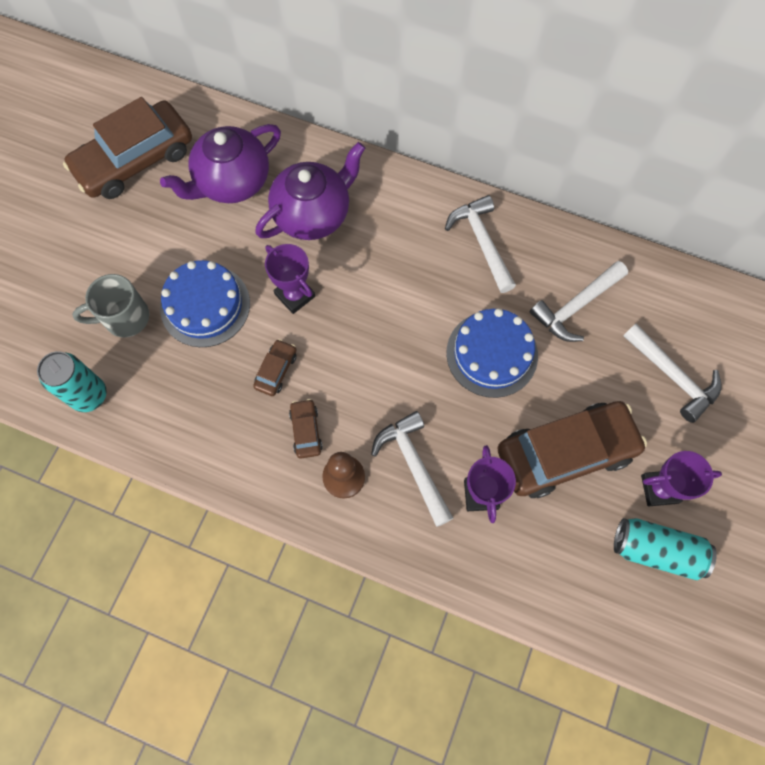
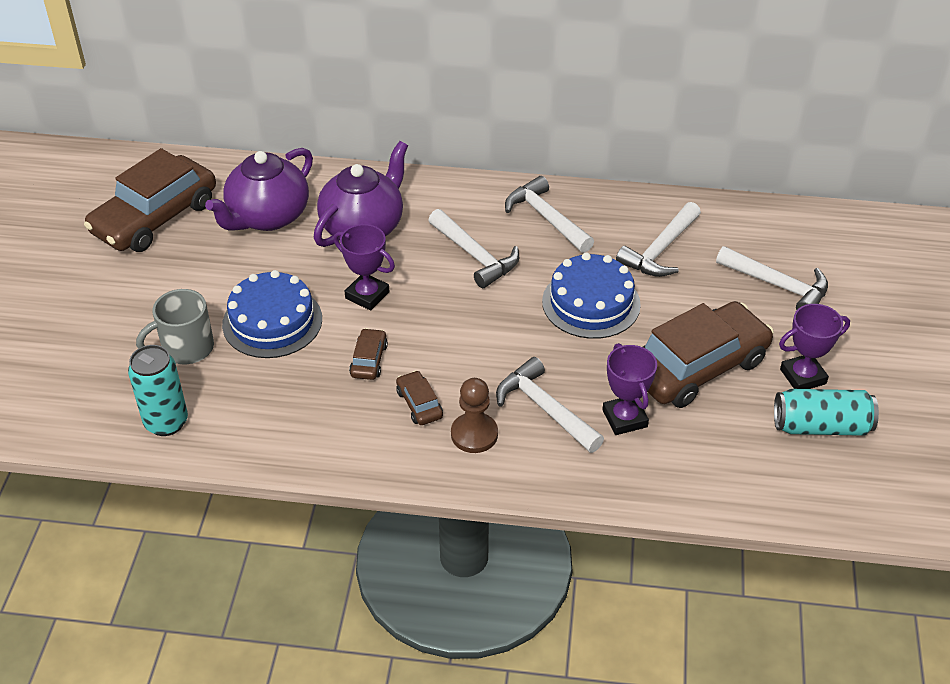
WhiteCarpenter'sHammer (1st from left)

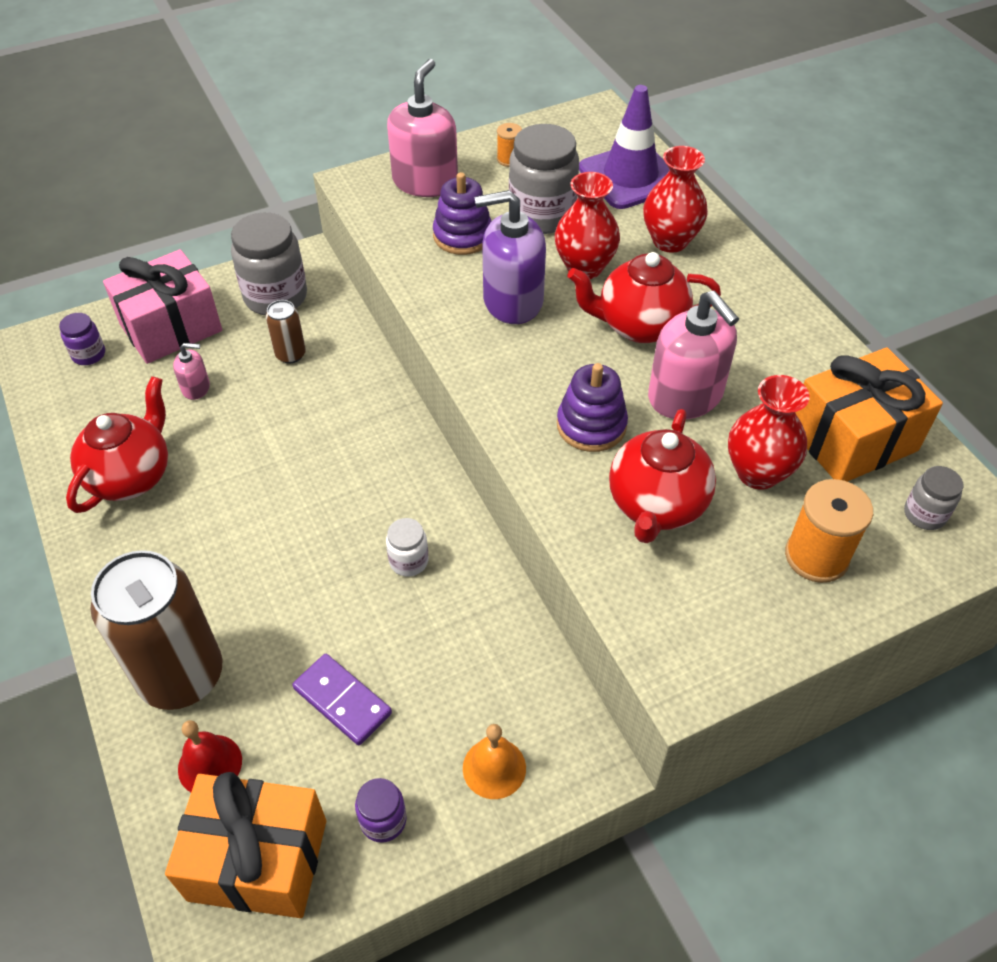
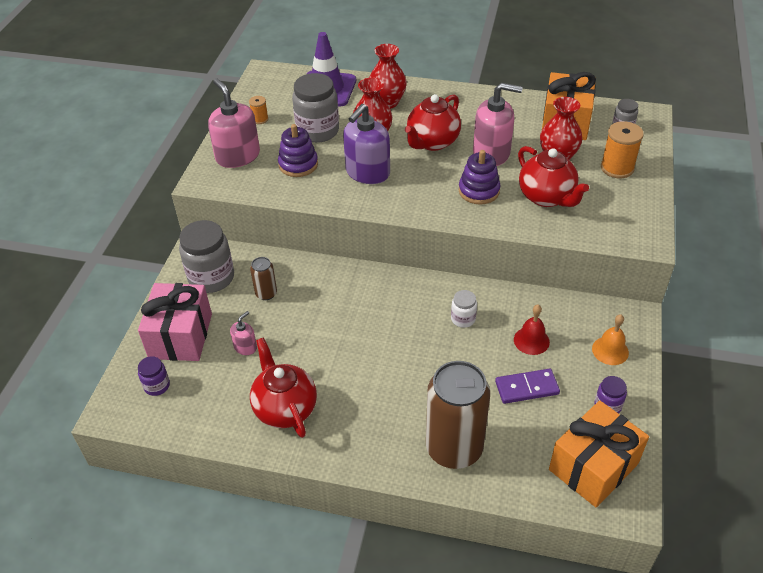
RedSchoolBell

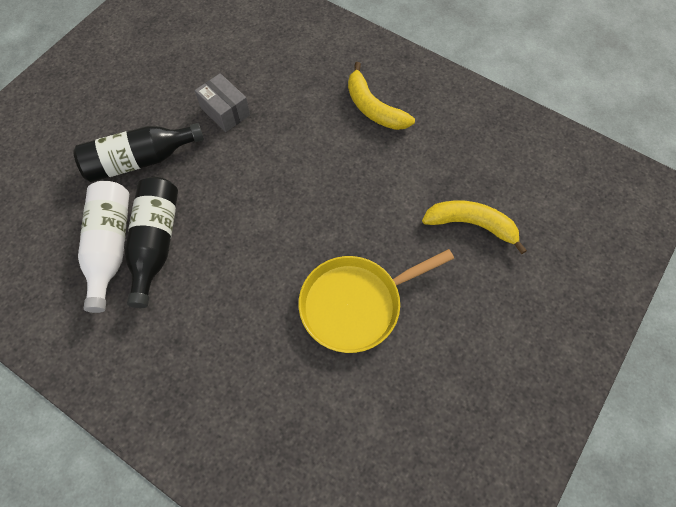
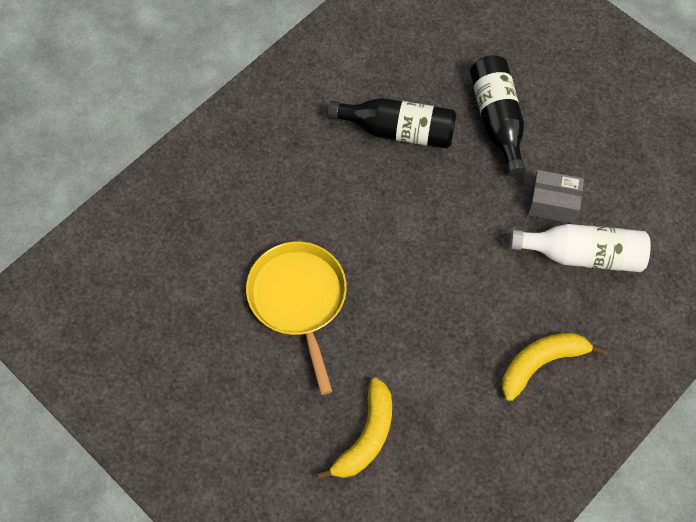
WhiteDrinkBottle
GreyBox

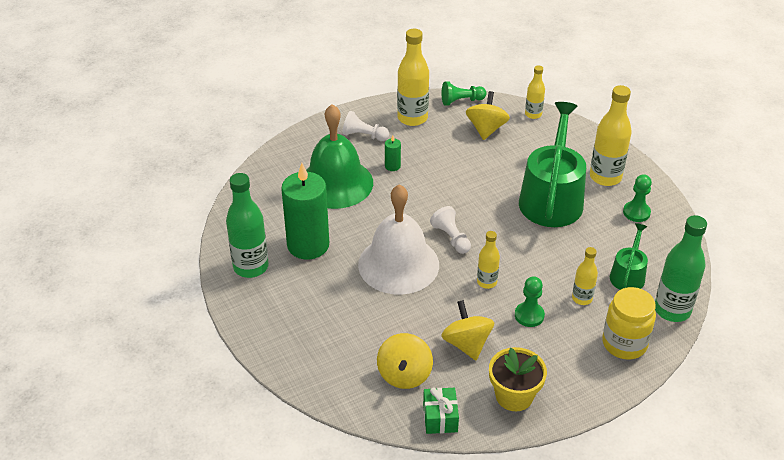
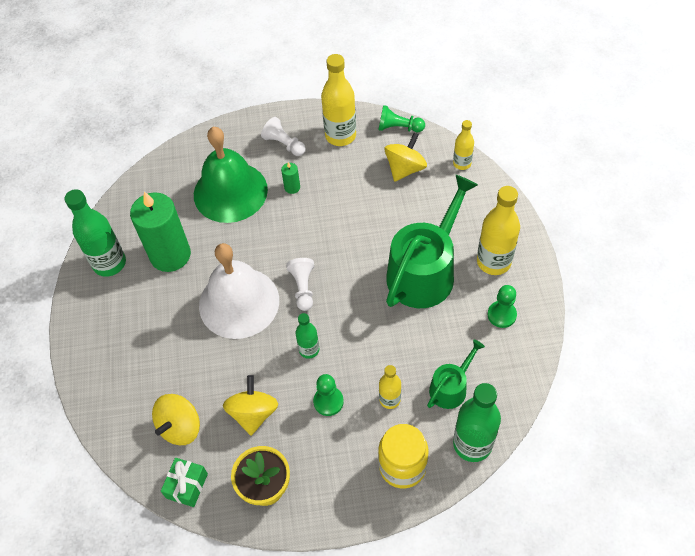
GreenDrinkBottle (2nd from left)

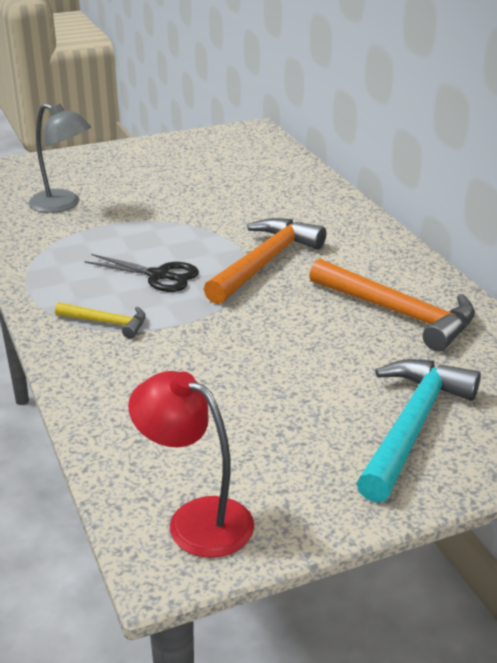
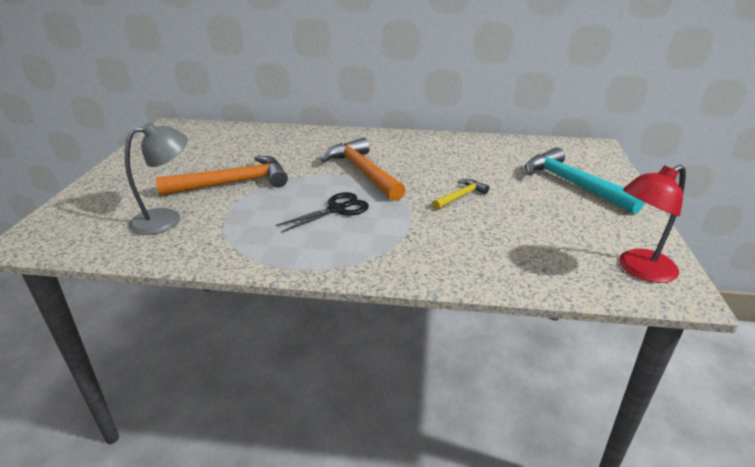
OrangeCarpenter'sHammer (1st from left)
GoldenCarpenter'sHammer

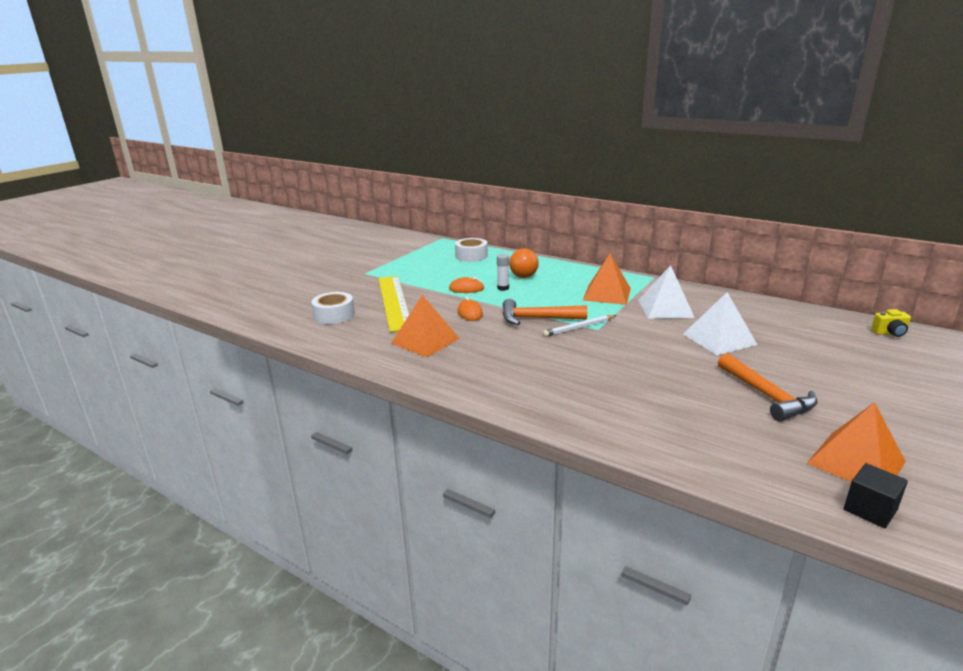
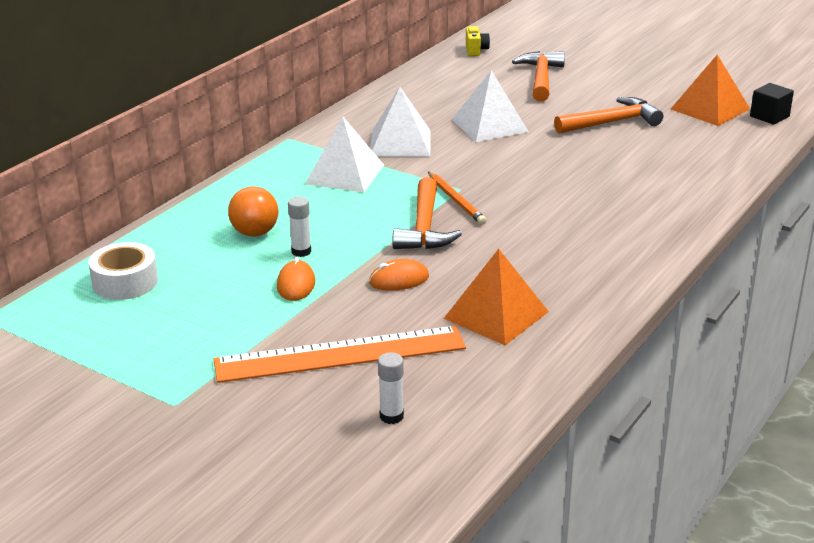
OrangeMeasuringStick
WhiteSolidPyramid (1st from left)
WhiteGlueStick (2nd from left)
OrangeWoodenPencil
OrangeCarpenter'sHammer (2nd from left)

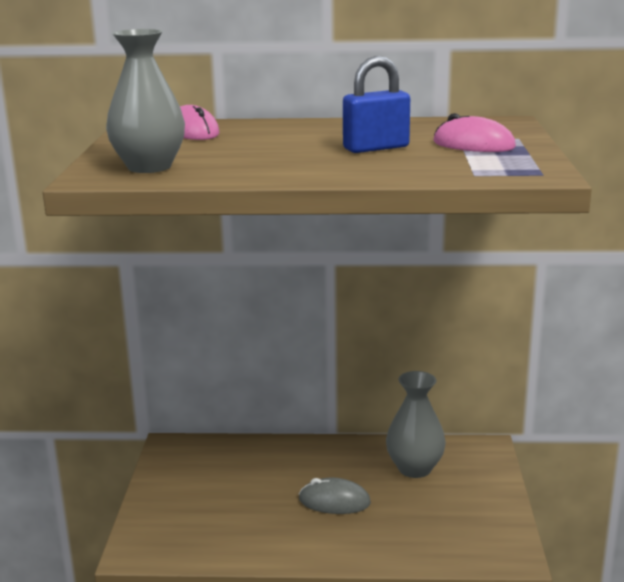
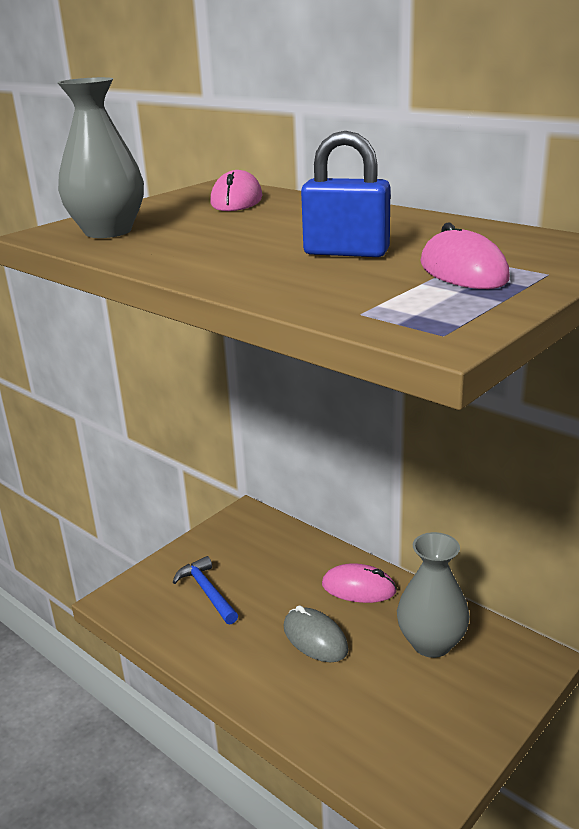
RoyalBlueCarpenter'sHammer
PinkPcMouse (2nd from left)

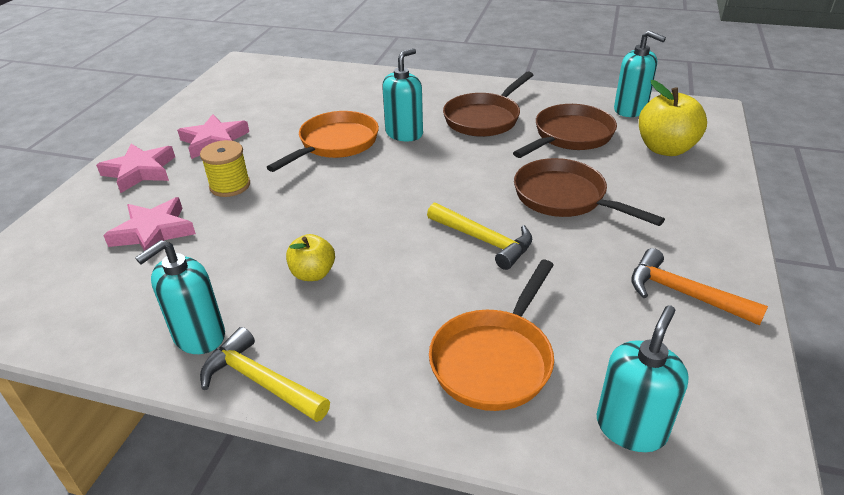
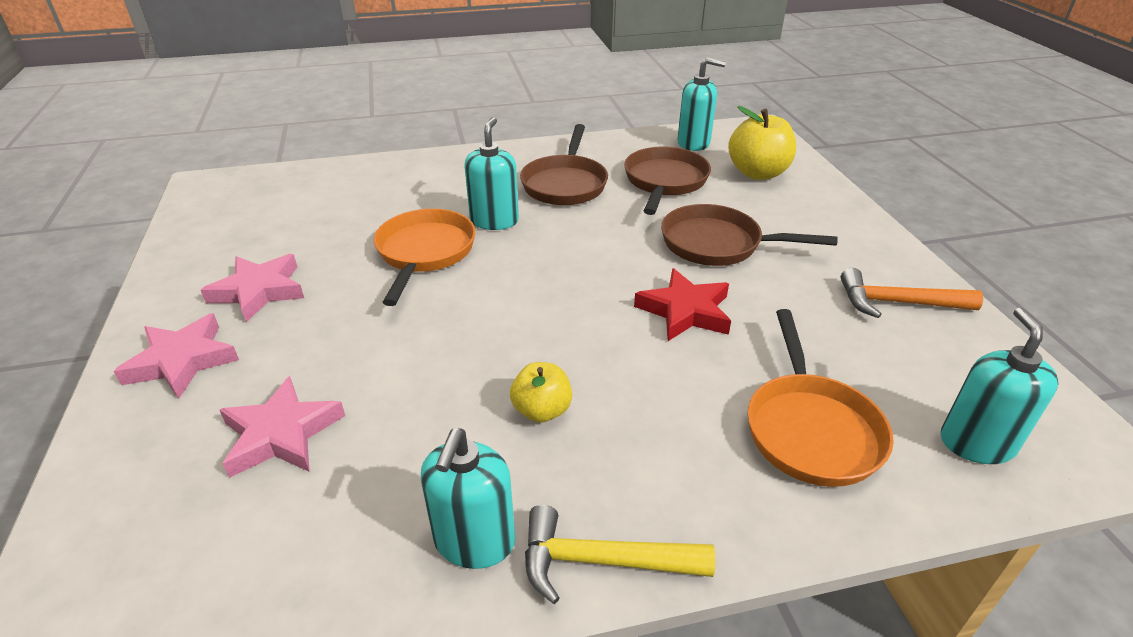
RedStarShape
GoldenReelOfThread

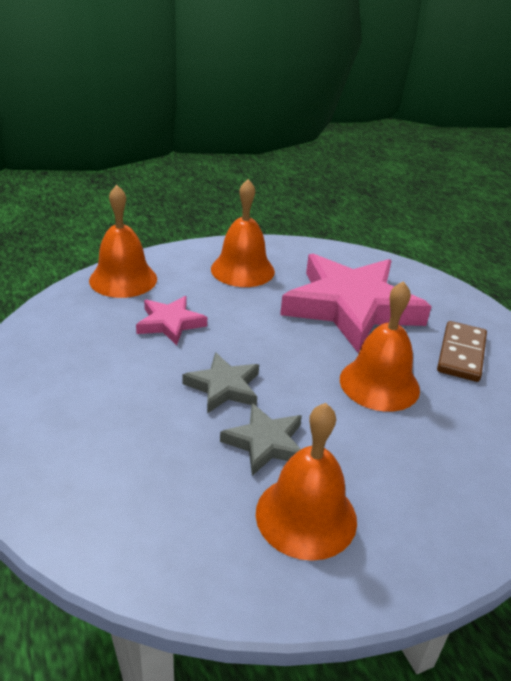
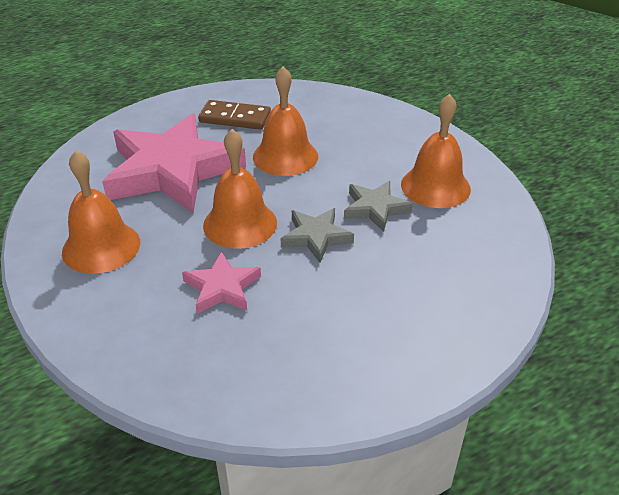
OrangeSchoolBell (2nd from left)

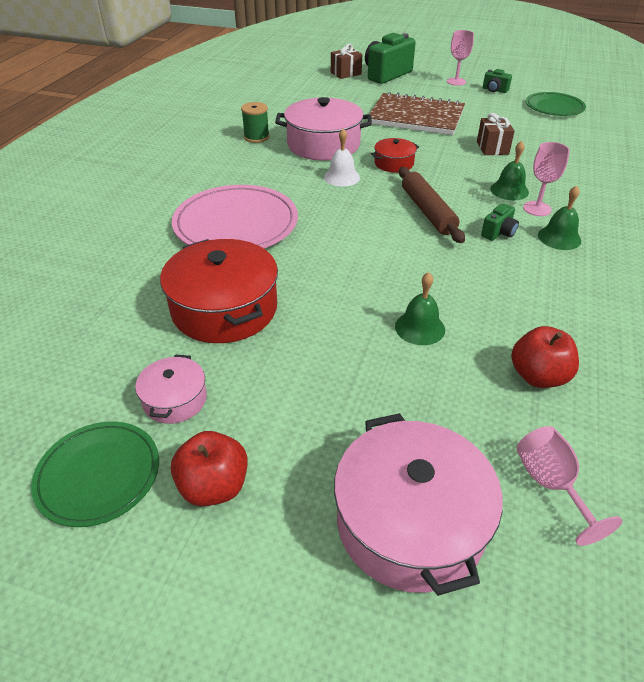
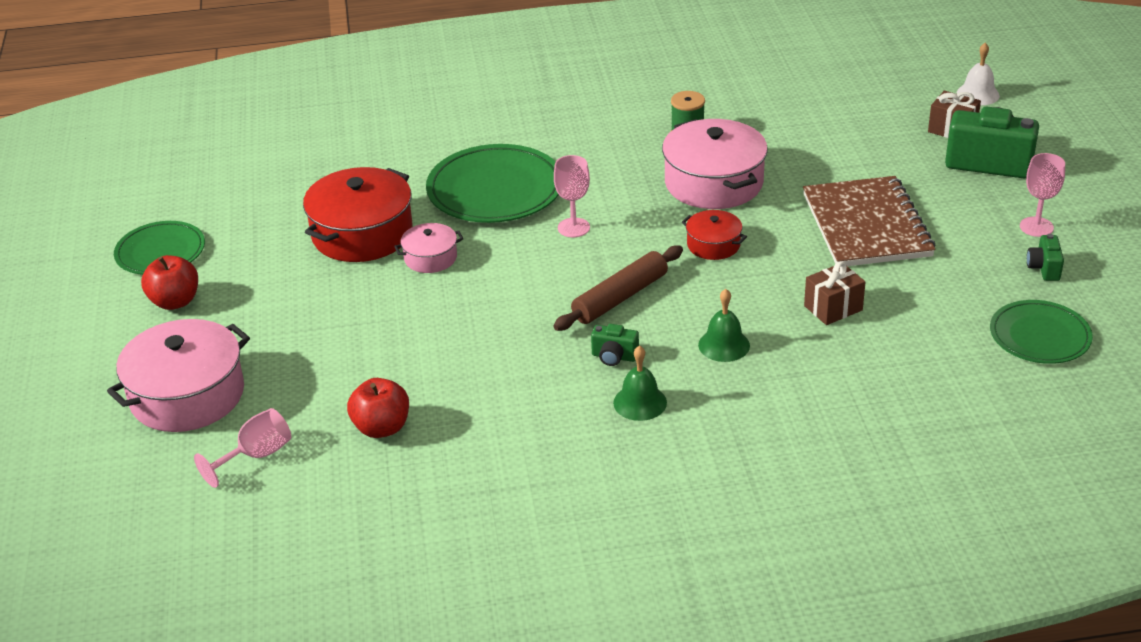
PinkPot (2nd from left)
GreenFlatDish (2nd from left)
PinkGoblet (2nd from left)
WhiteSchoolBell
GreenSchoolBell (1st from left in the first image)

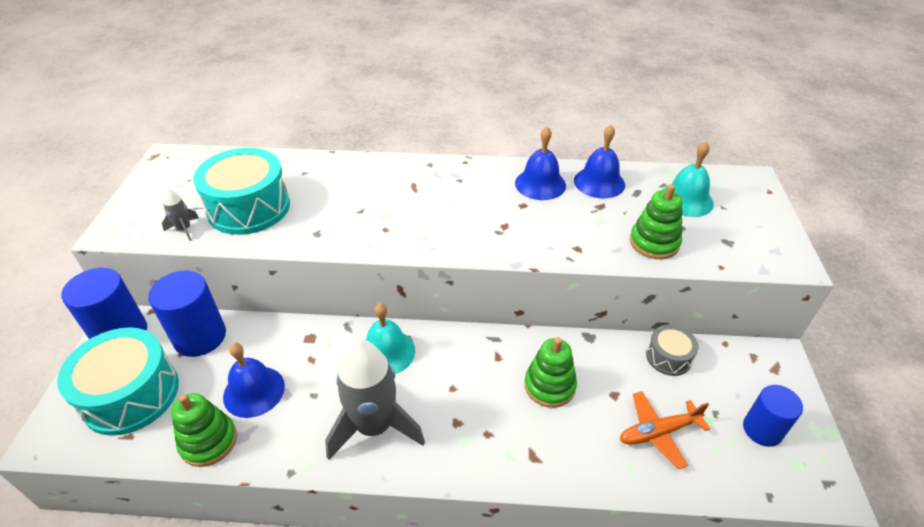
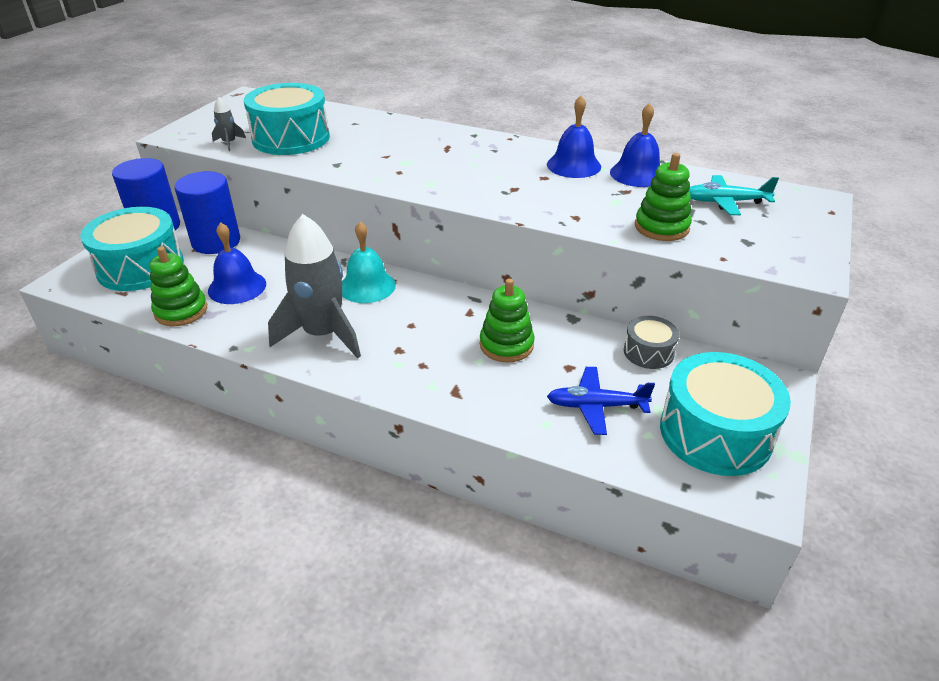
RoyalBlueToyPlane
TurquoiseToyDrum (3rd from left)
TurquoiseToyPlane

